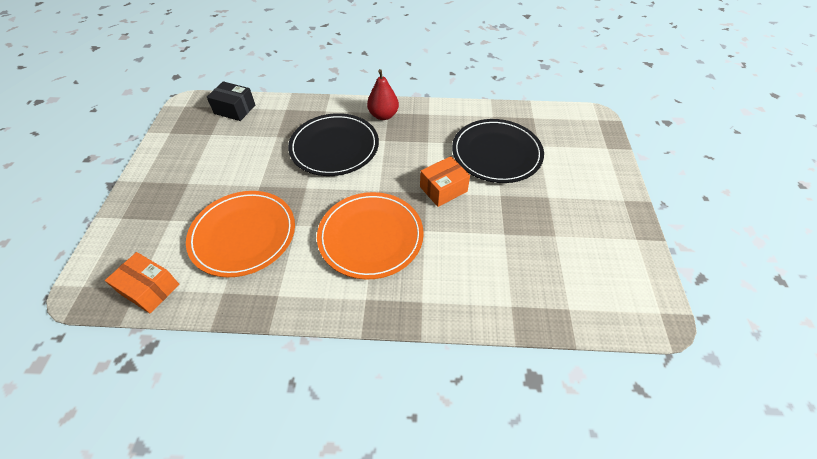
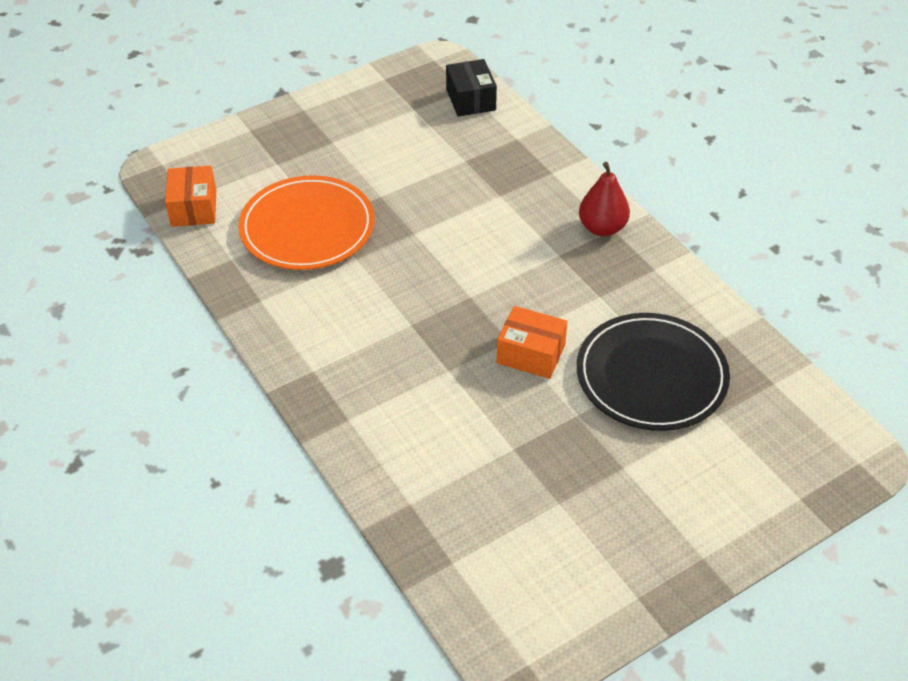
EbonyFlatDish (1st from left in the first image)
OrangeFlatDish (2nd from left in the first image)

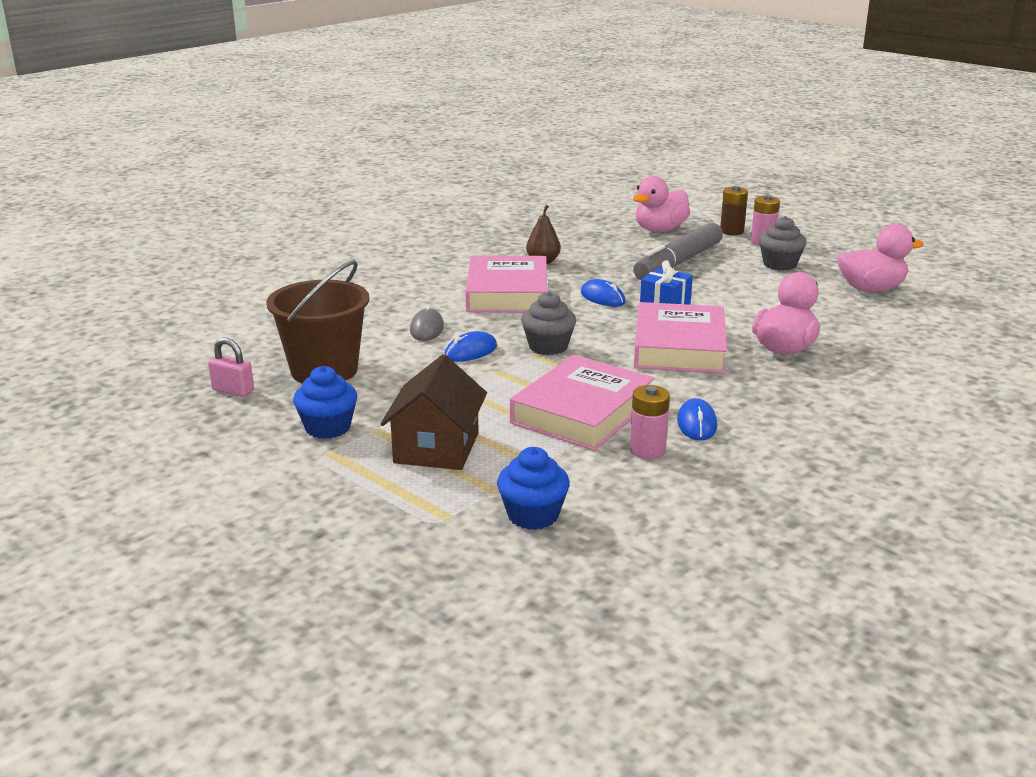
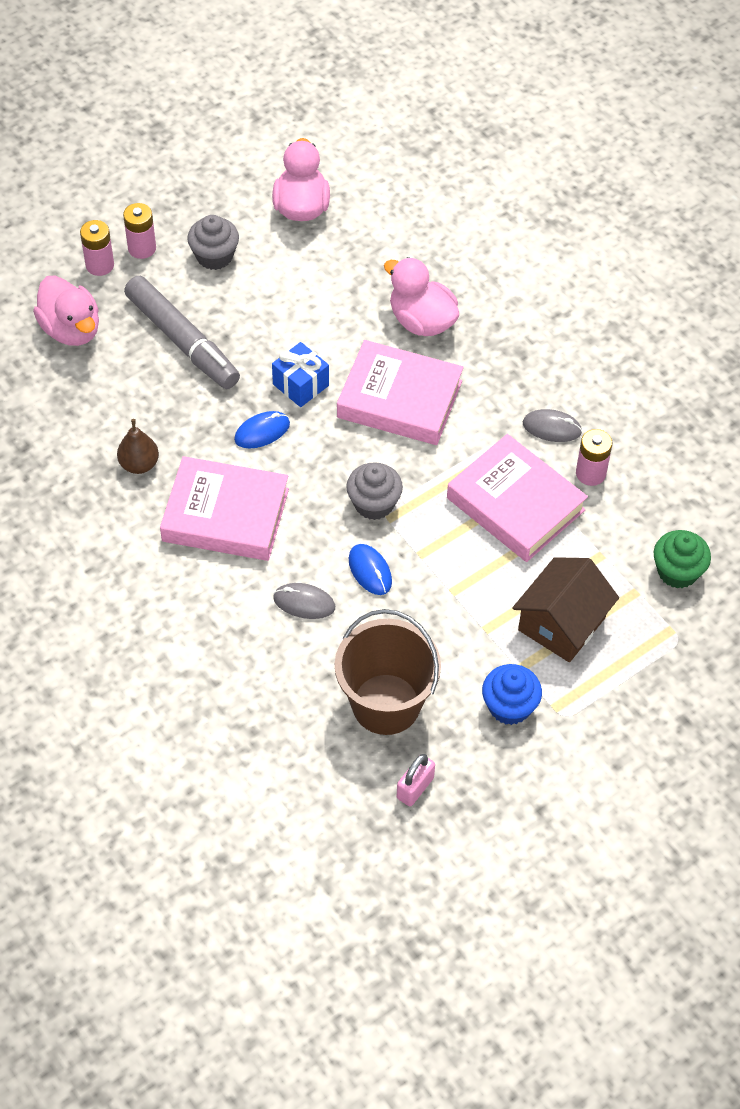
PinkAaBattery (1st from left)
RussetToyHouse
GreyPcMouse (2nd from left)
GreenMuffin

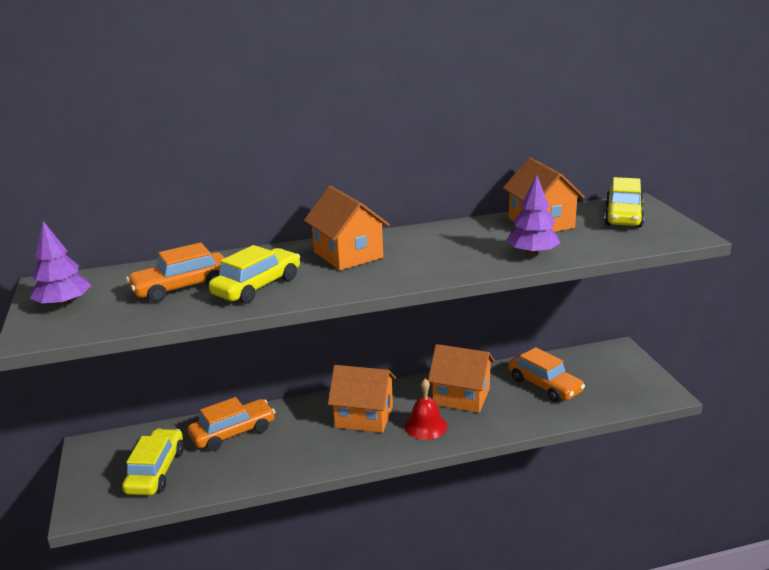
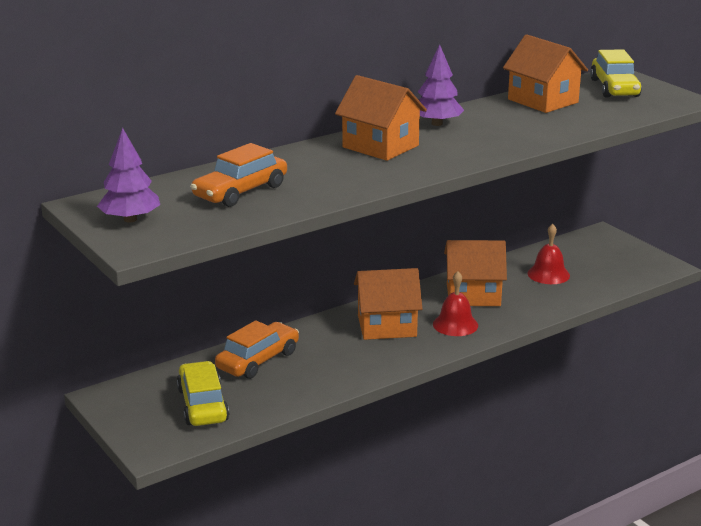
RoyalPurpleFirTree (2nd from left)
RedSchoolBell (2nd from left)
GoldenToyCar (2nd from left in the first image)

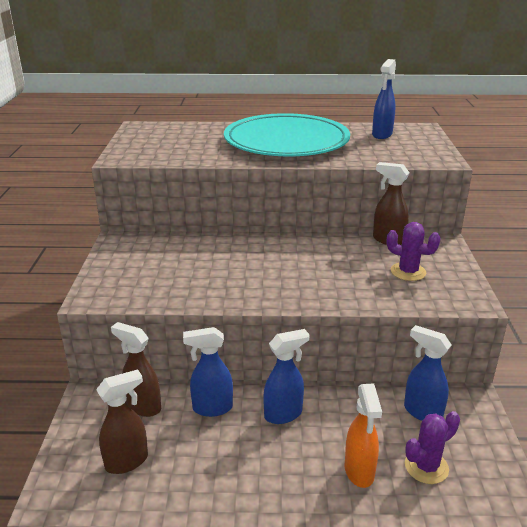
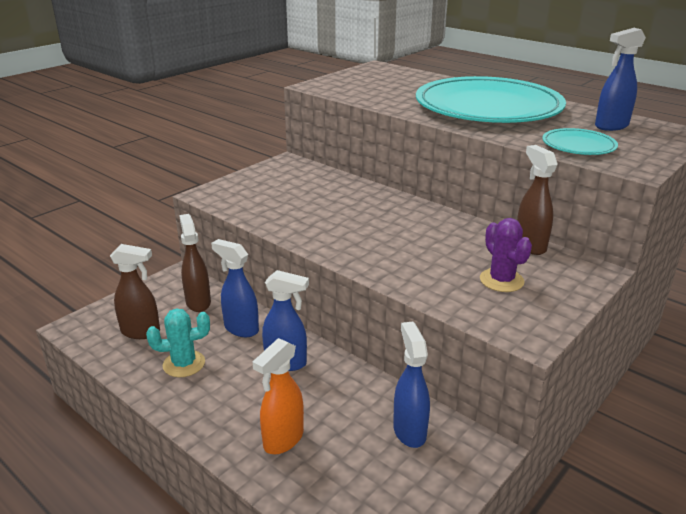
TurquoiseCactus
TurquoiseFlatDish (2nd from left)
RoyalPurpleCactus (2nd from left in the first image)

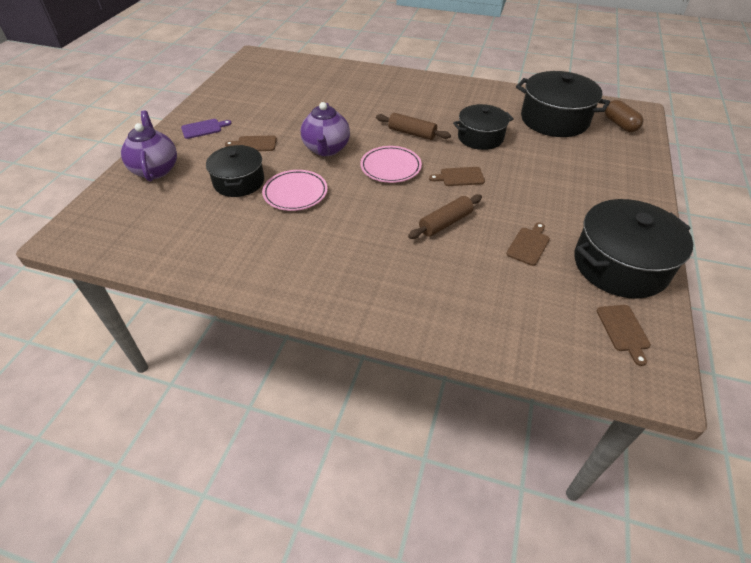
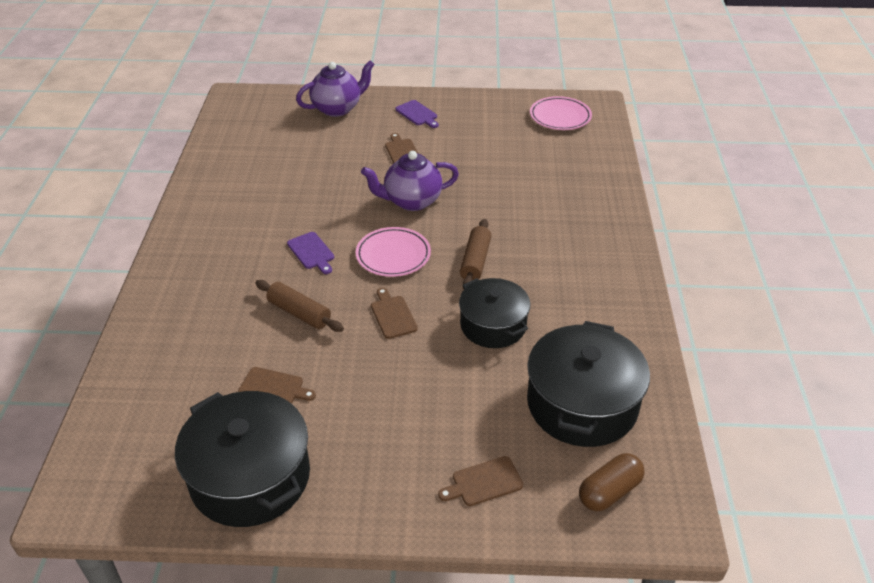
RoyalPurpleCuttingBoard (1st from left)
RussetCuttingBoard (4th from left)
PinkFlatDish (2nd from left)
EbonyPot (1st from left in the first image)

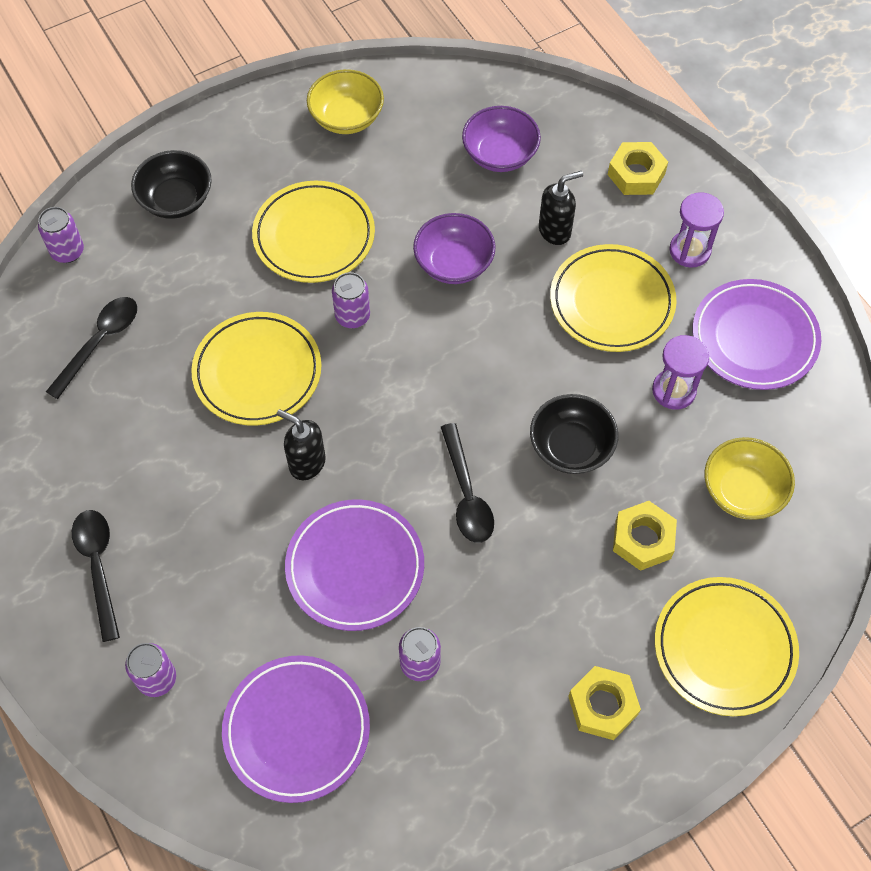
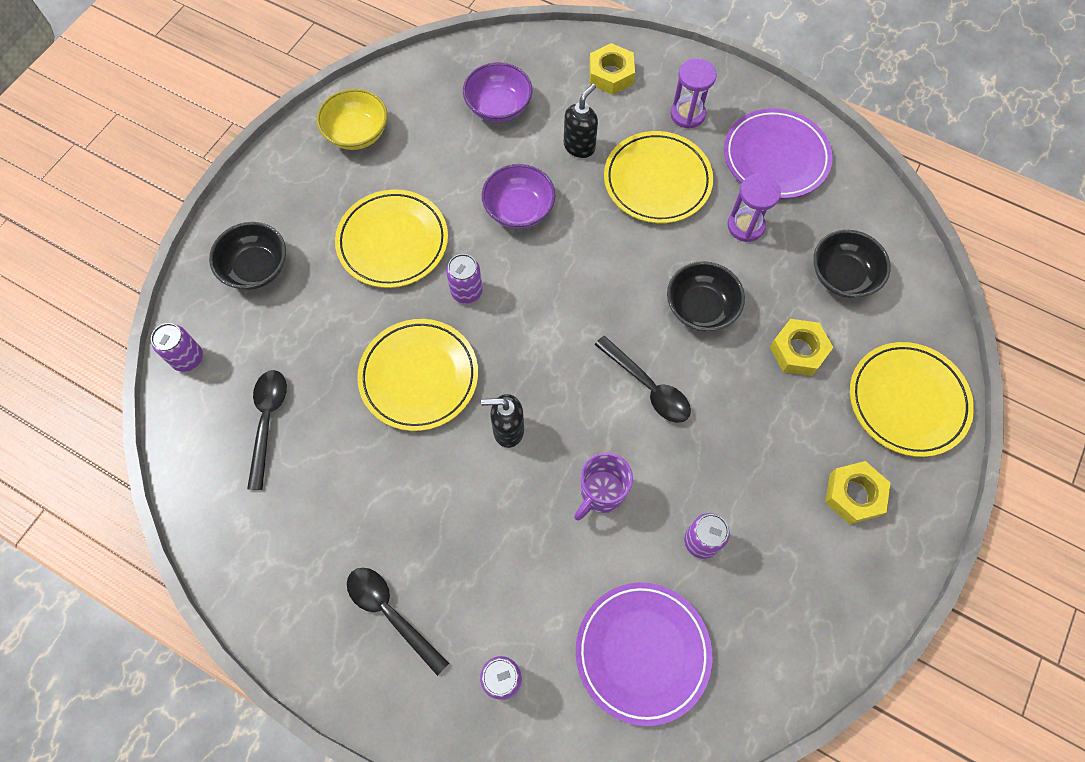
RoyalPurpleMug
EbonyServingBowl (3rd from left)

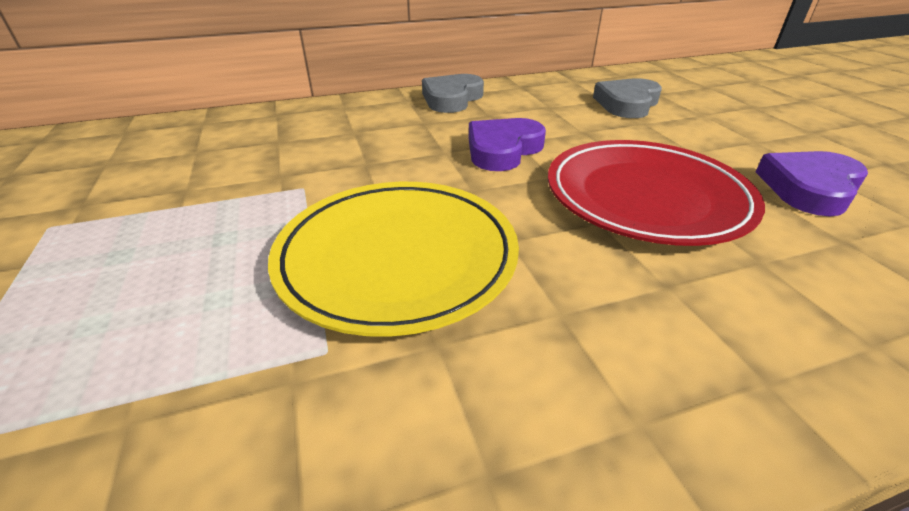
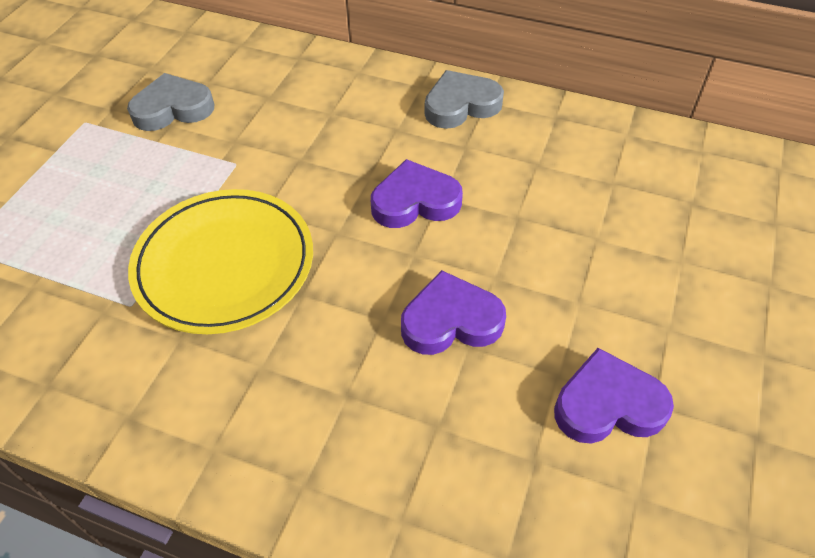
GreyLoveHeart (1st from left)
RoyalPurpleLoveHeart (2nd from left)

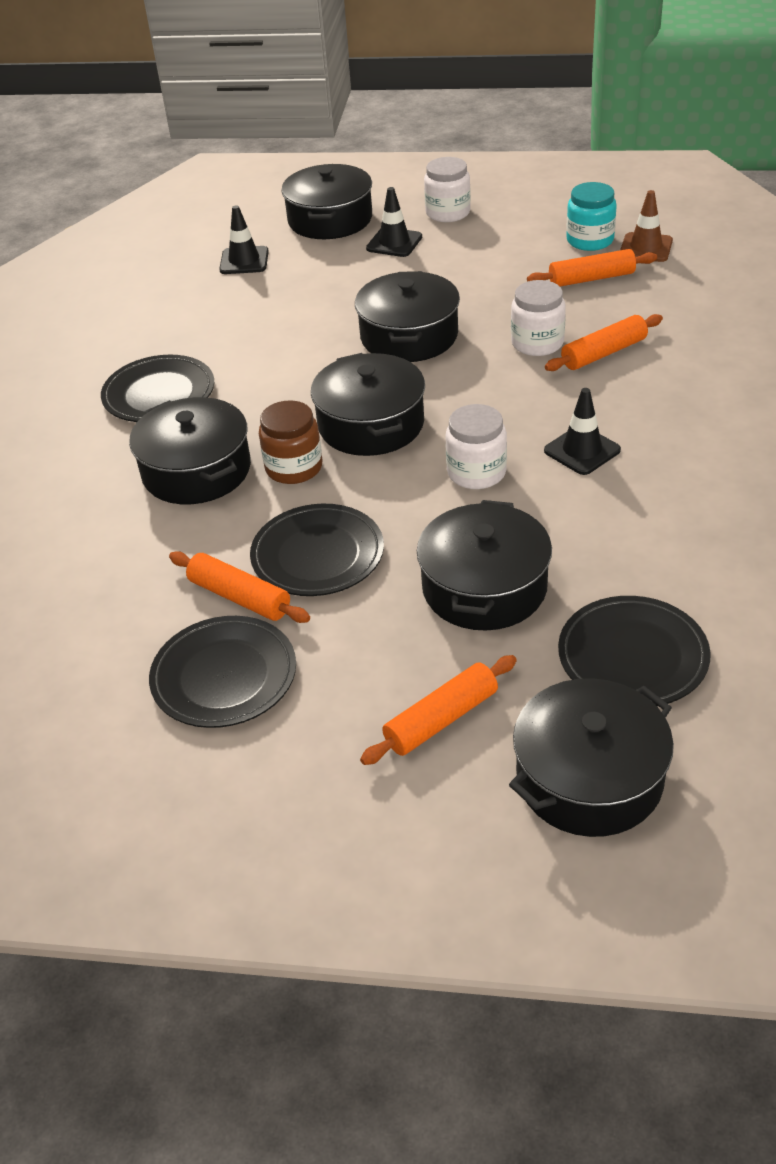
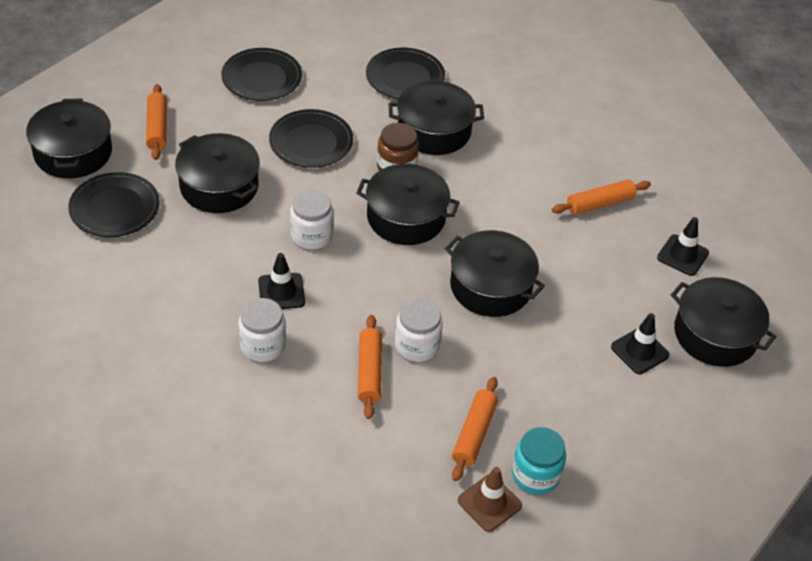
WhiteJamJar (1st from left)
EbonyFlatDish (4th from left)
OrangeDoughRoller (4th from left)

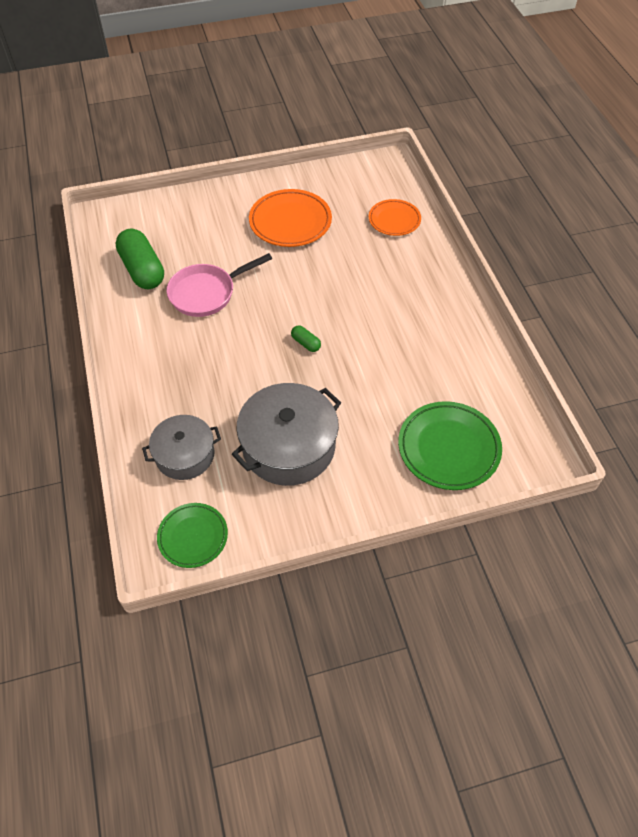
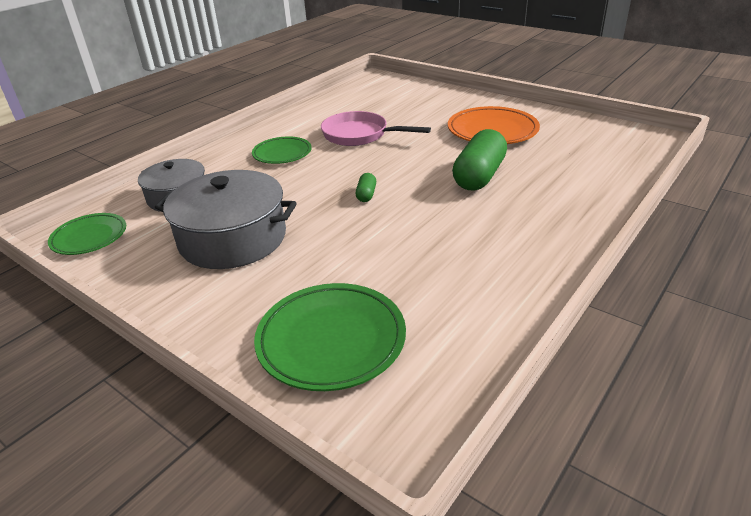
GreenFlatDish (2nd from left)
GreenPillShape (2nd from left)
OrangeFlatDish (2nd from left in the first image)

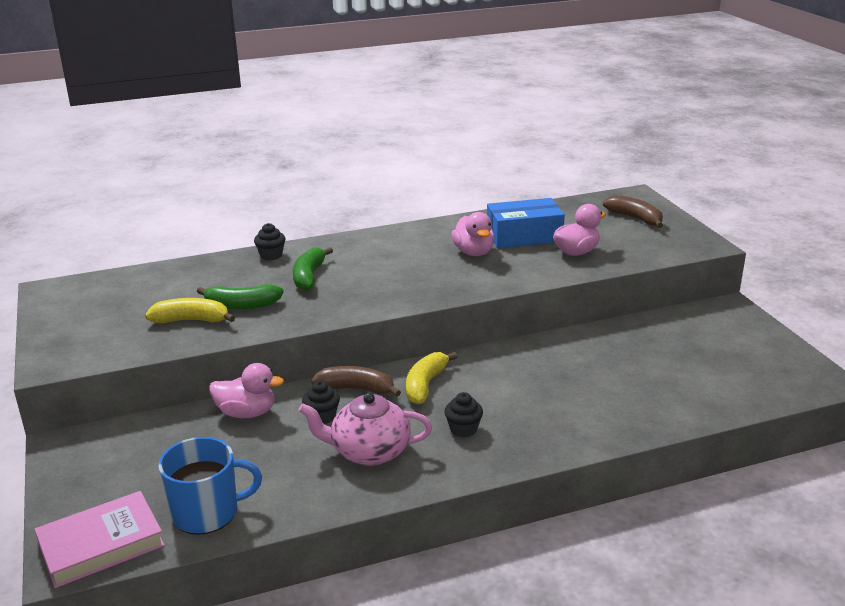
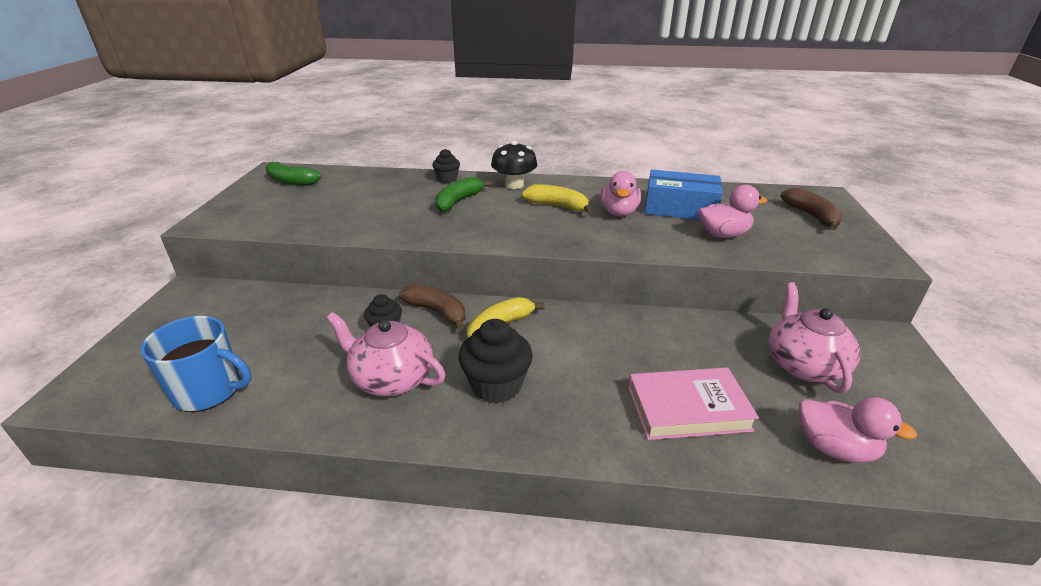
GreenBananaFruit (1st from left)
EbonyMuffin (3rd from left)
EbonyFungus
GoldenBananaFruit (2nd from left)
PinkHardcover
PinkTeapot (2nd from left)
PinkToyDuck (3rd from left)

